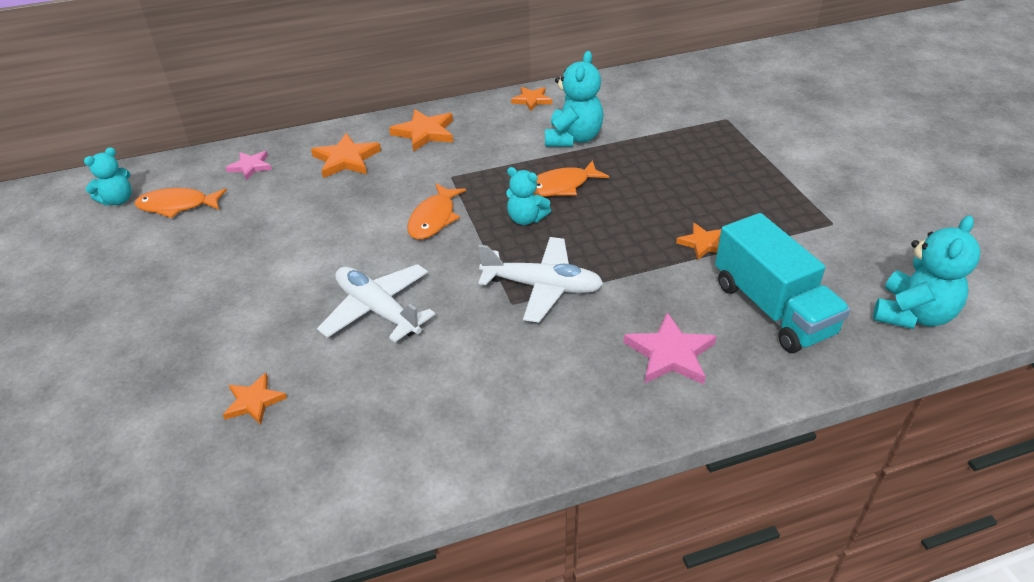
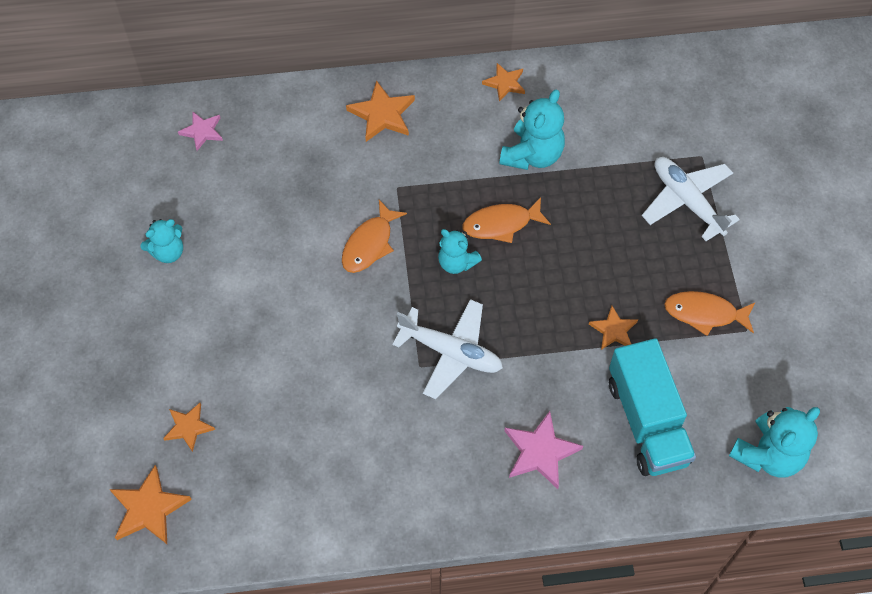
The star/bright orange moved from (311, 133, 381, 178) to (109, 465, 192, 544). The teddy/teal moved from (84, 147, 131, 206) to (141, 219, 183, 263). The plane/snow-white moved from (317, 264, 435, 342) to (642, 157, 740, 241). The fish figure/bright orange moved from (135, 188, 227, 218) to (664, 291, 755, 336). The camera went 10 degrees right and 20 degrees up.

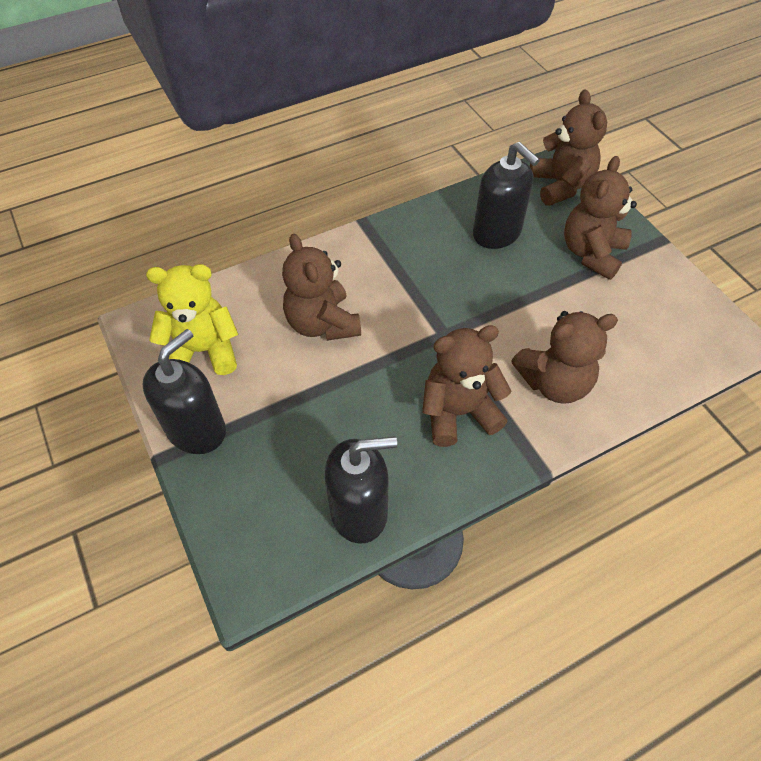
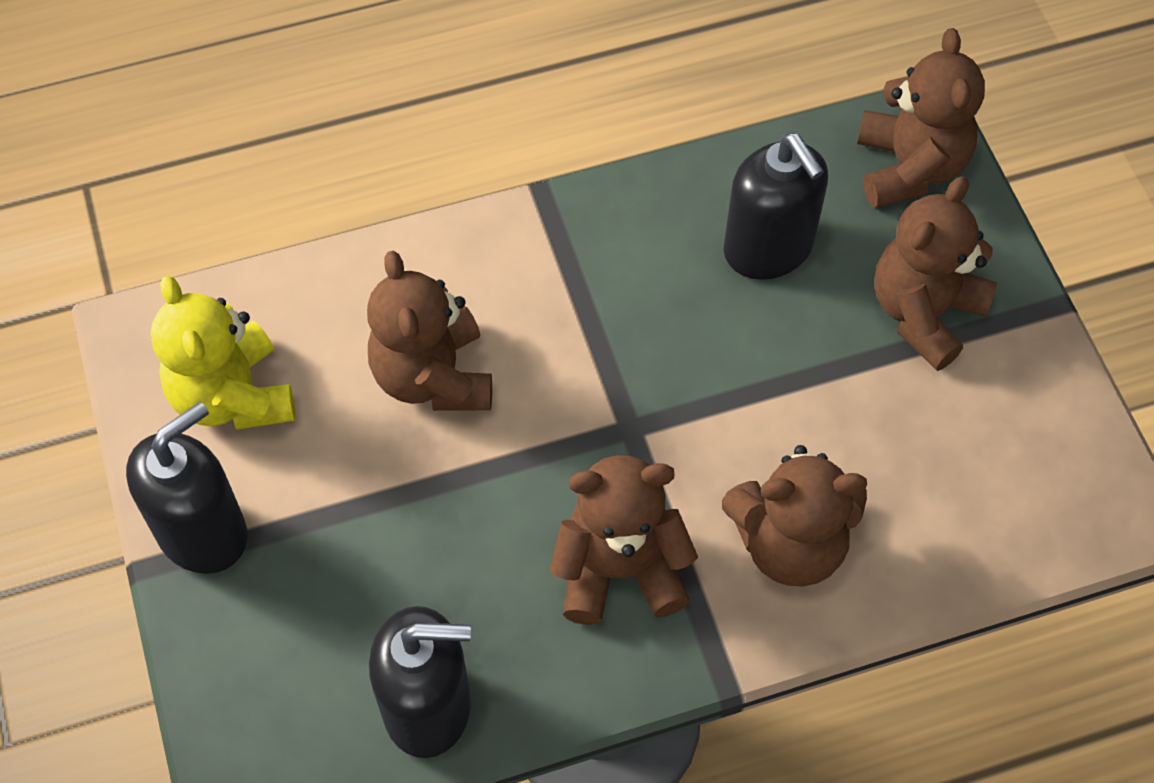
The teddy/bright yellow at (146, 264, 238, 375) turned 120 degrees counterclockwise. The camera went 10 degrees right and 5 degrees up.

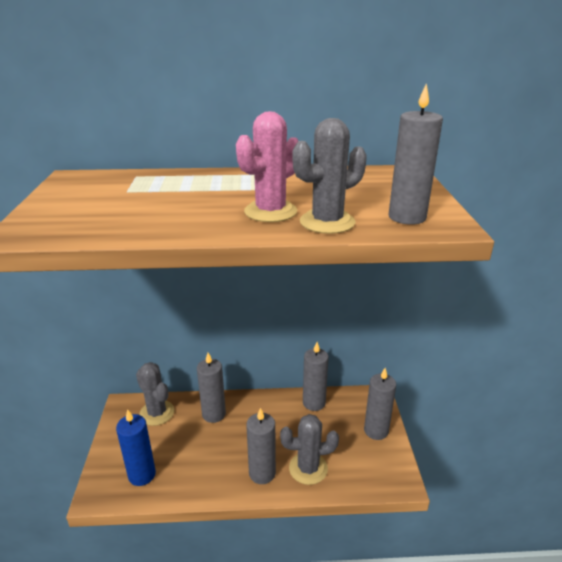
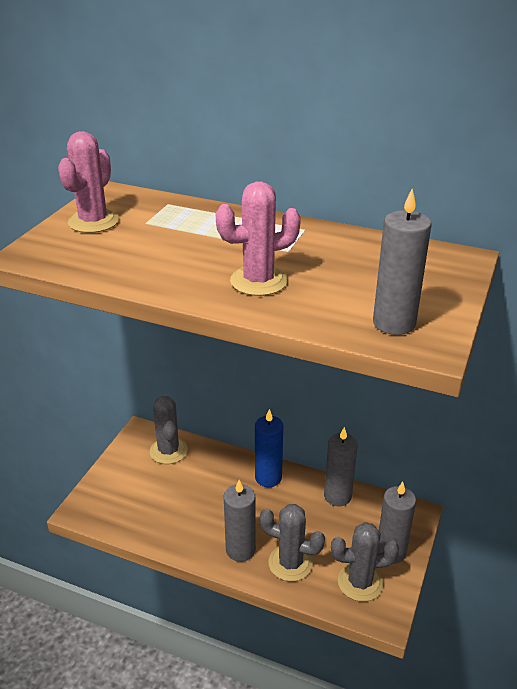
The prickly plant/pink at (58, 131, 119, 233) appeared. The candle/royal blue moved from (116, 409, 156, 486) to (255, 409, 283, 487). The prickly plant/grey moved from (293, 118, 367, 234) to (331, 522, 399, 602). The candle/grey at (197, 353, 226, 423) disappeared. The camera went 25 degrees right and 5 degrees up.

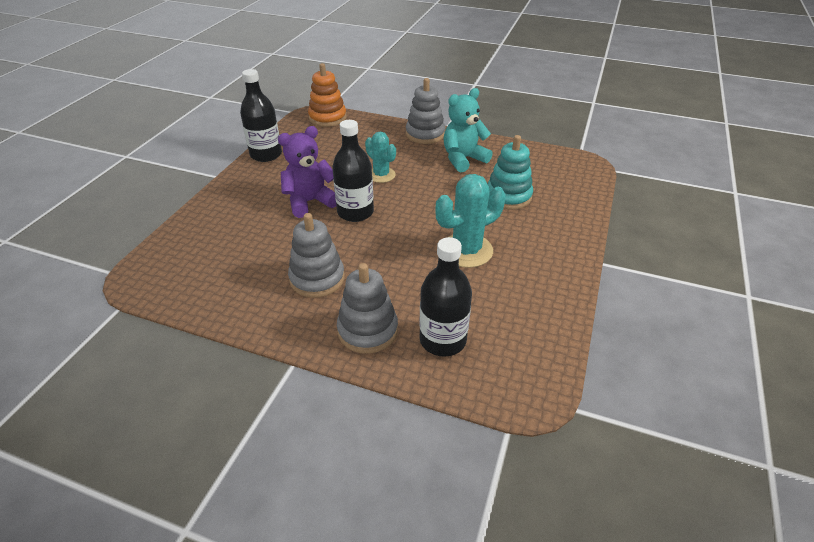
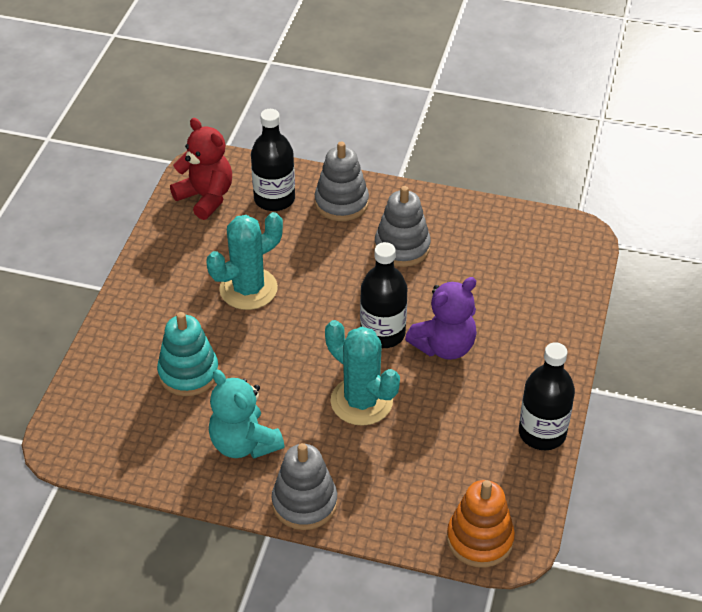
The teddy/crimson at (170, 118, 232, 220) appeared. The teddy/teal at (443, 88, 493, 172) turned 90 degrees clockwise. The prickly plant/teal at (365, 132, 396, 183) changed to 1.56 times the size. The camera went 175 degrees right and 5 degrees up.

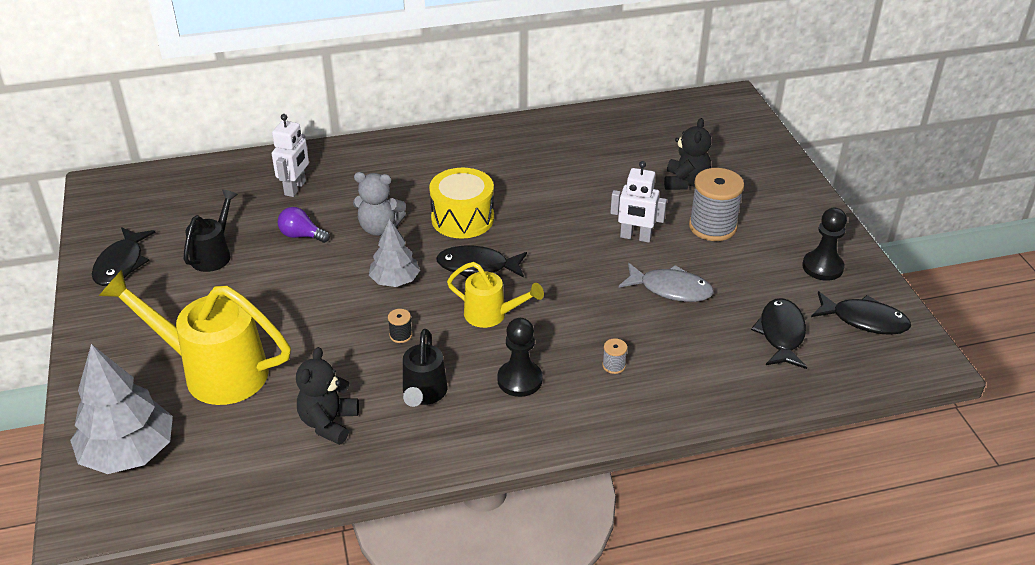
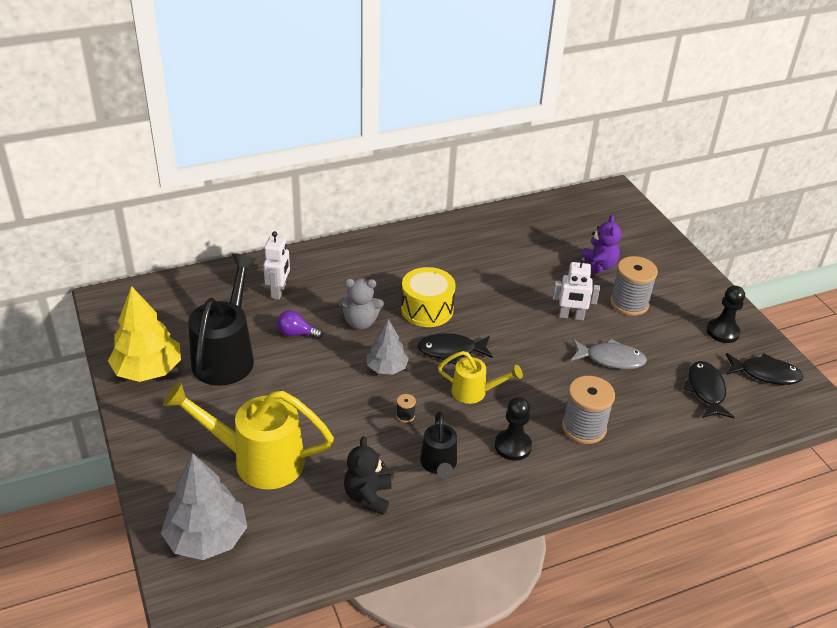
The fish figure/black at (92, 227, 156, 286) was replaced by the toy tree/bright yellow at (108, 286, 181, 382). The sprinkling can/black at (184, 190, 238, 272) changed to 1.83 times the size. The spool/grey at (602, 338, 627, 374) changed to 2.36 times the size. The teddy/black at (664, 118, 711, 190) became the teddy/royal purple at (582, 215, 621, 274). The camera went 10 degrees left and 0 degrees up.

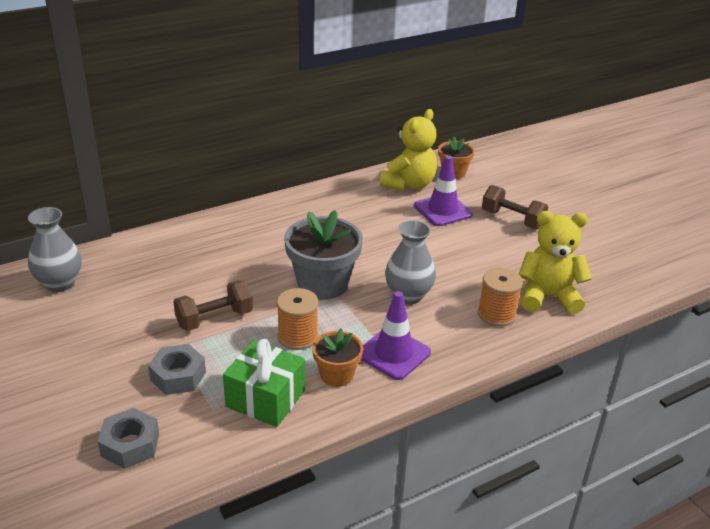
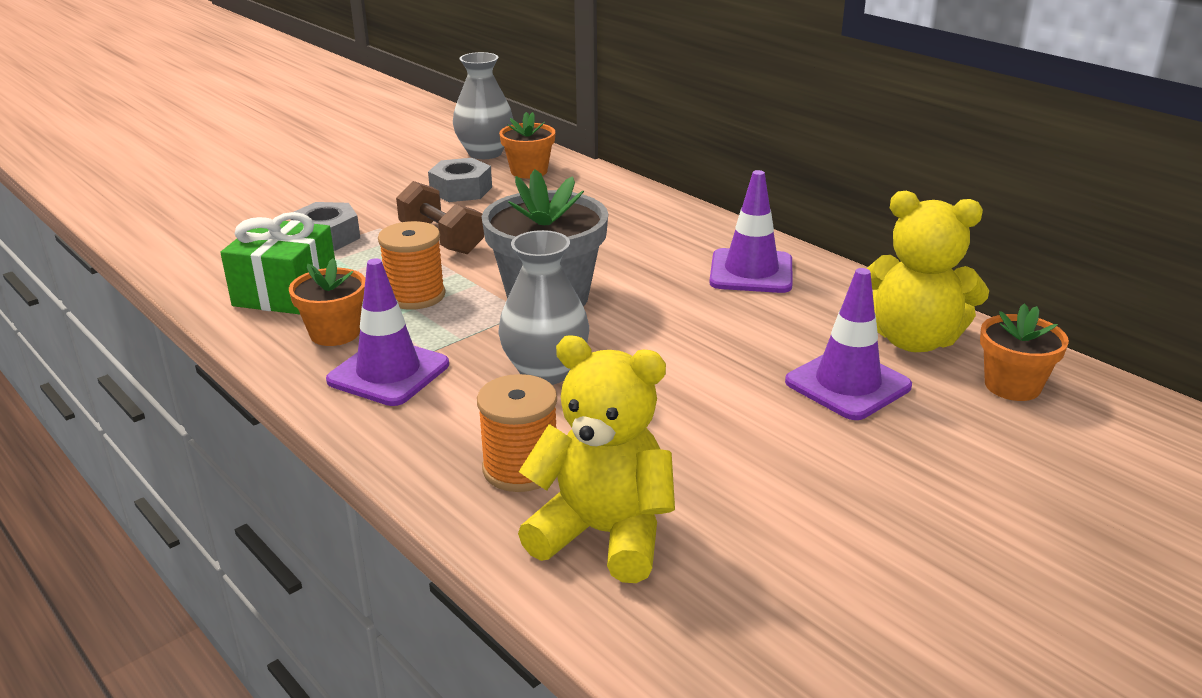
The hex nut/grey moved from (98, 408, 159, 469) to (428, 158, 492, 202). The flower pot/bright orange at (499, 112, 555, 178) appeared. The teddy/bright yellow at (519, 211, 592, 314) turned 60 degrees counterclockwise. The road cone/royal purple at (709, 170, 793, 293) appeared. The dumbbell/russet at (482, 185, 548, 229) disappeared. The camera went 80 degrees right and 5 degrees down.

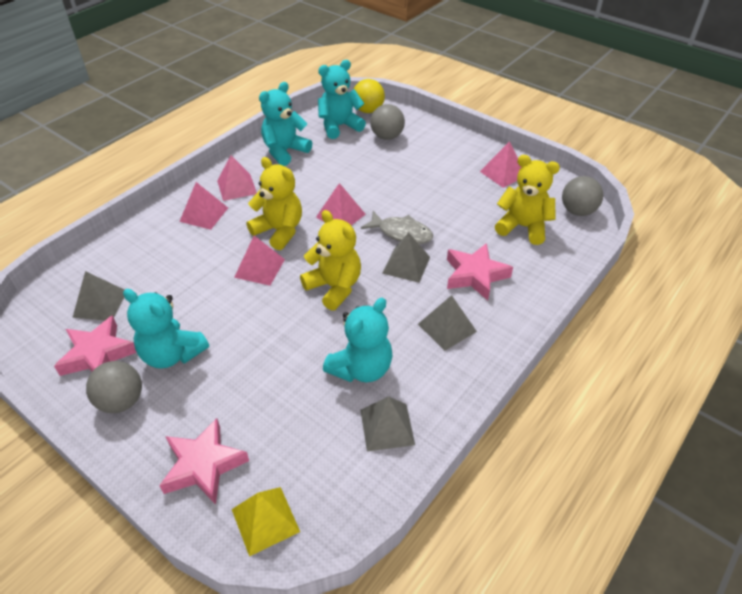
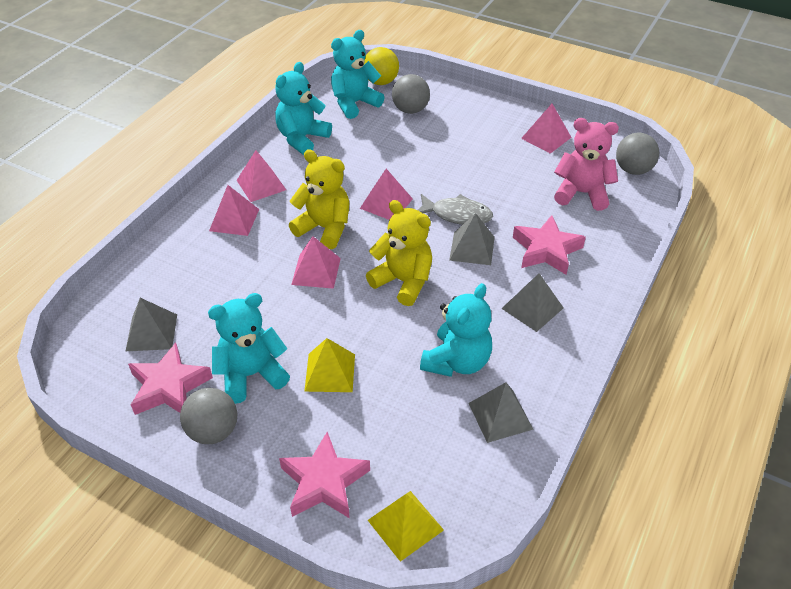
The teddy/teal at (123, 289, 209, 368) turned 135 degrees clockwise. The pyramid shape/bright yellow at (304, 338, 355, 392) appeared. The teddy/bright yellow at (495, 155, 560, 245) became the teddy/pink at (554, 118, 619, 211). The camera went 10 degrees left and 0 degrees up.

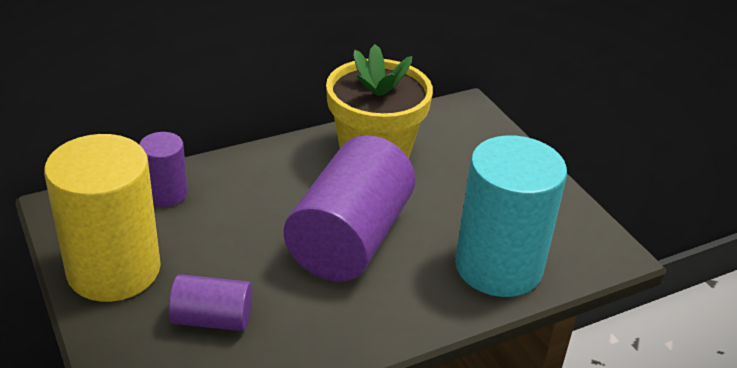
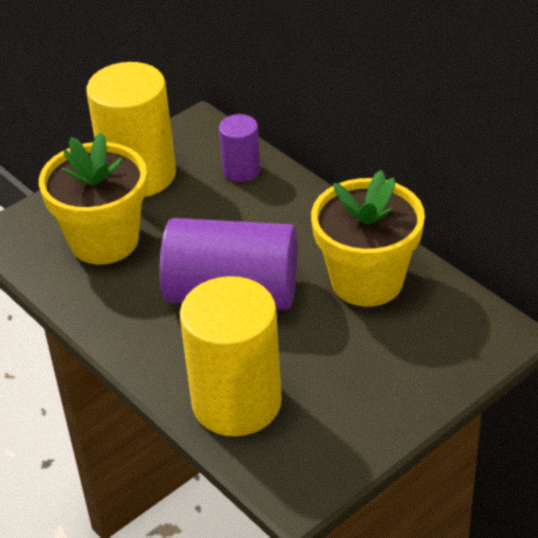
The cylinder/royal purple at (169, 274, 252, 331) was replaced by the flower pot/bright yellow at (39, 132, 147, 265). The cylinder/teal at (455, 135, 567, 297) became the cylinder/bright yellow at (180, 276, 282, 436). The camera went 80 degrees right and 5 degrees up.

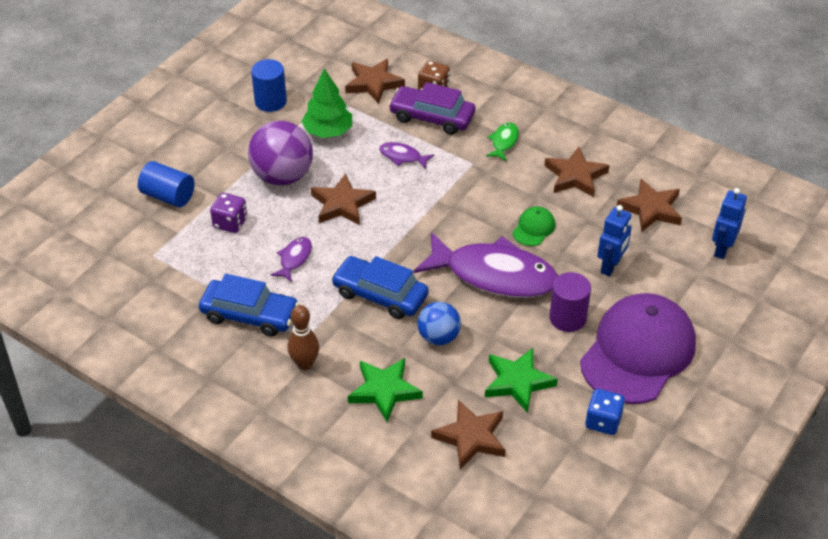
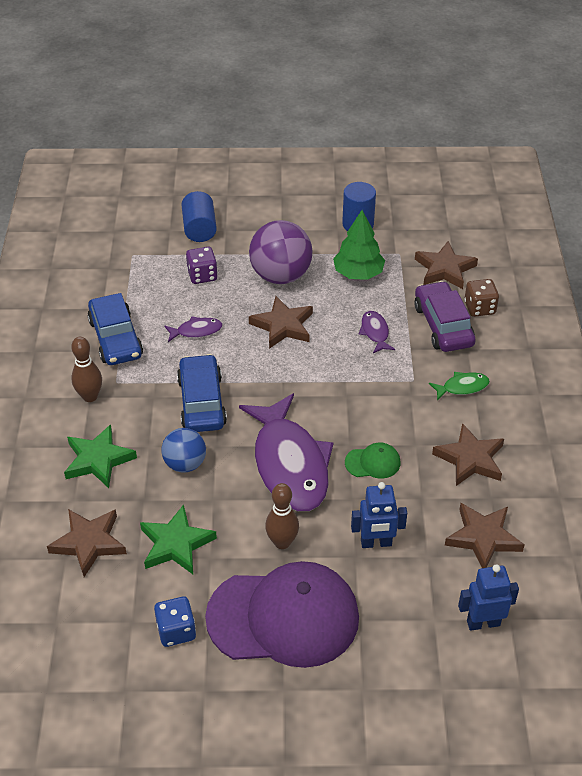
The cylinder/royal purple at (549, 272, 591, 332) was replaced by the bowling pin/russet at (265, 483, 299, 549). The camera went 55 degrees right and 0 degrees up.

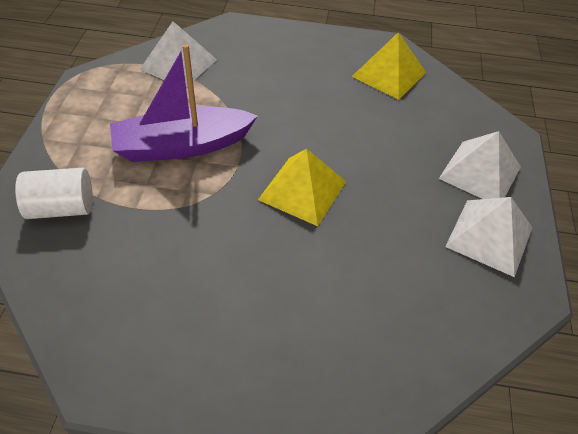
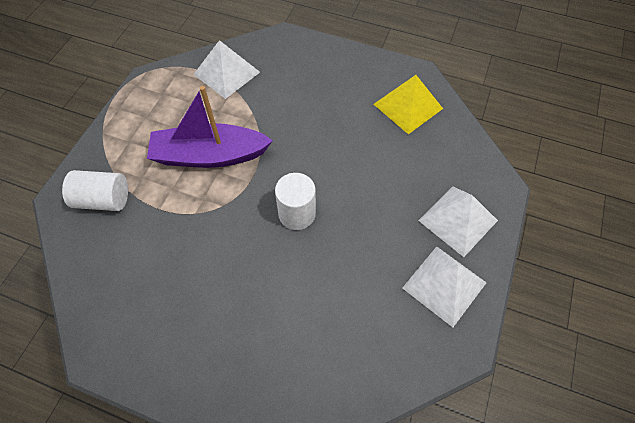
The pyramid shape/bright yellow at (258, 149, 346, 226) was replaced by the cylinder/snow-white at (275, 173, 316, 230). The camera went 15 degrees right and 10 degrees up.

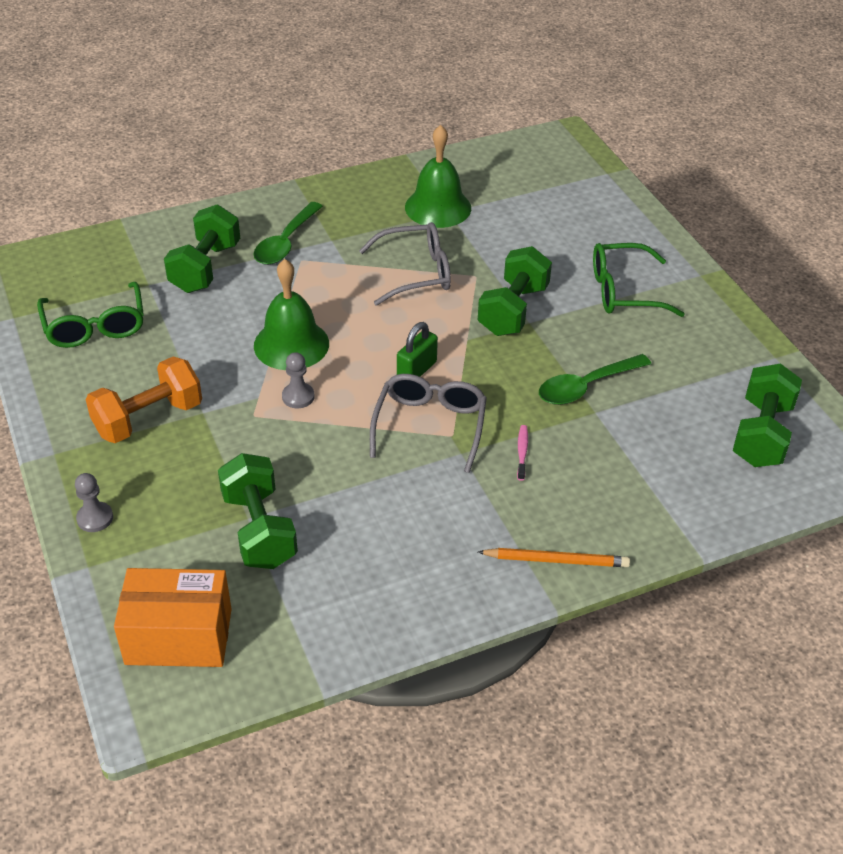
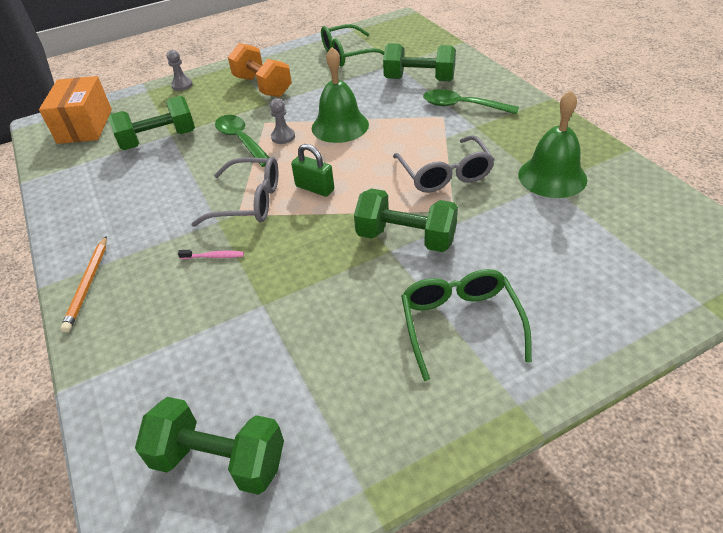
The teaspoon/emerald moved from (539, 354, 651, 405) to (215, 115, 270, 167). The camera went 90 degrees right and 0 degrees up.

